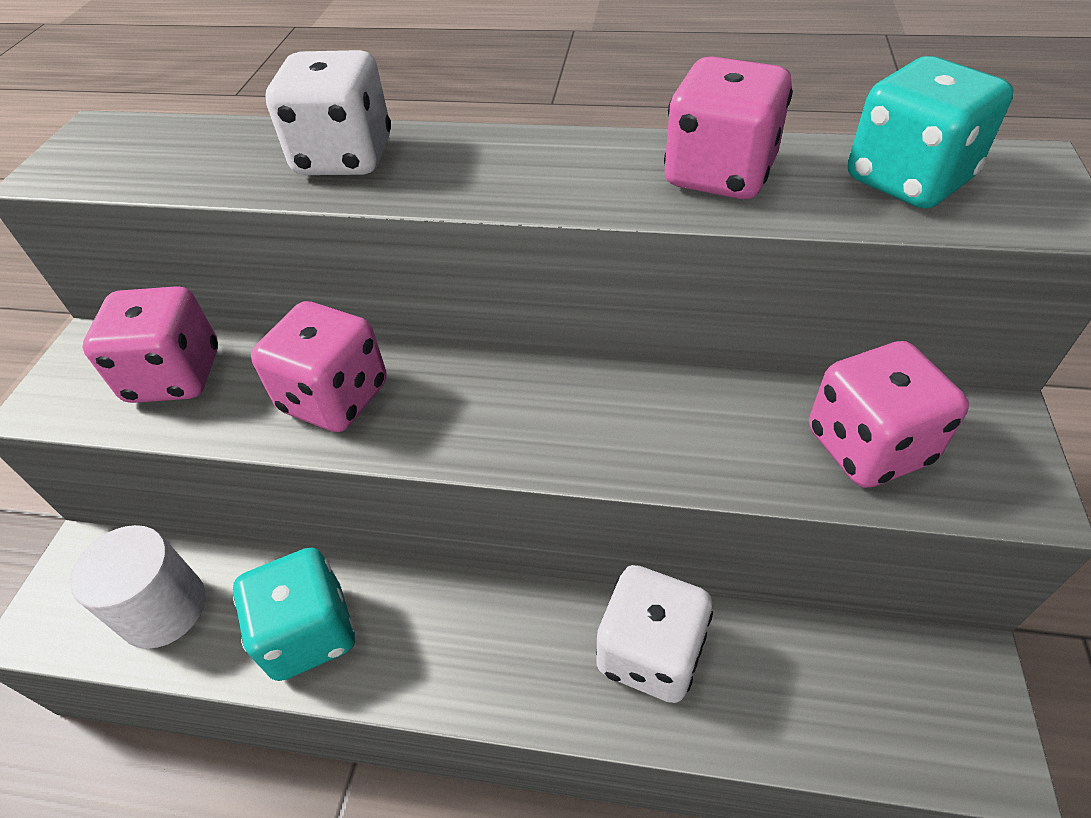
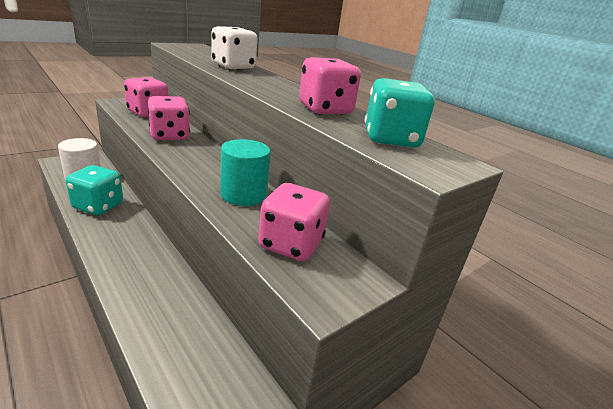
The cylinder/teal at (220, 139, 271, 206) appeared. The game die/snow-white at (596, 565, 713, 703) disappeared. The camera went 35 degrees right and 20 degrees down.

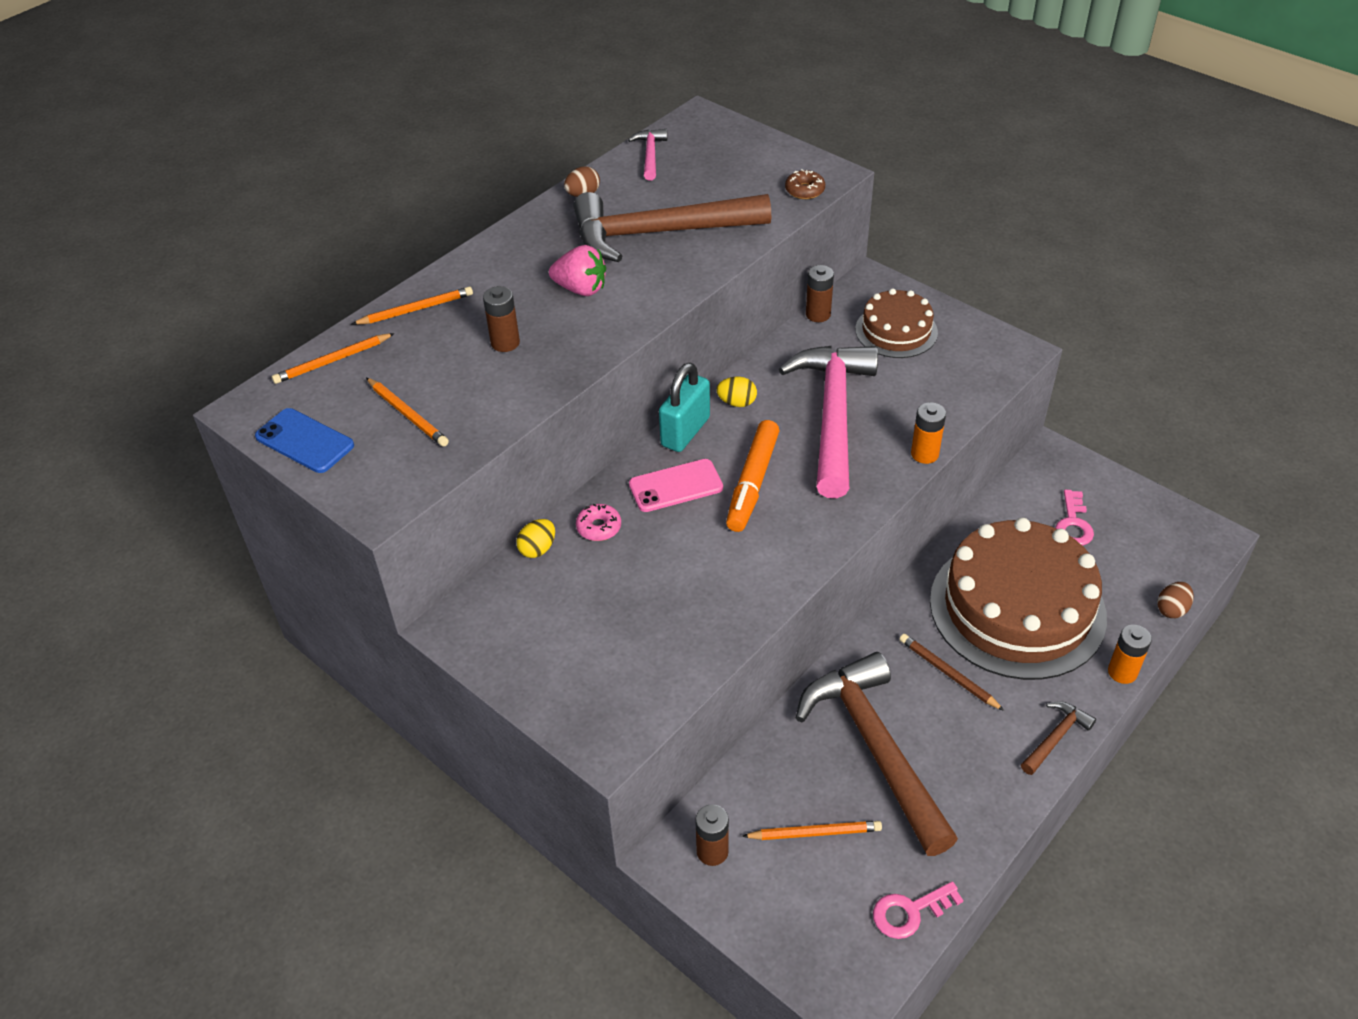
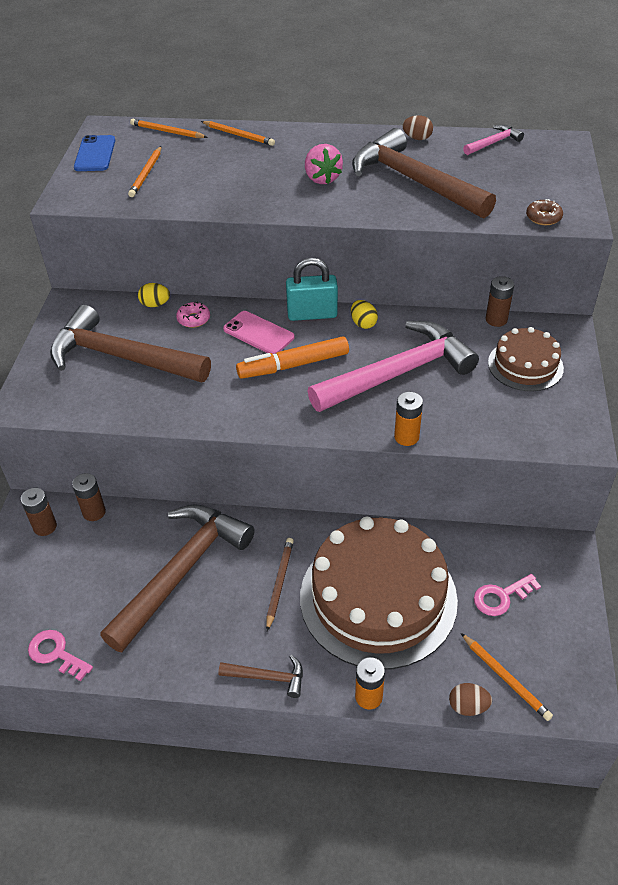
The hammer/russet at (50, 305, 211, 382) appeared. The battery/russet moved from (483, 286, 520, 352) to (72, 473, 106, 521). The wooden pencil/bright orange moved from (742, 821, 882, 840) to (461, 633, 553, 721). The camera went 55 degrees right and 0 degrees up.

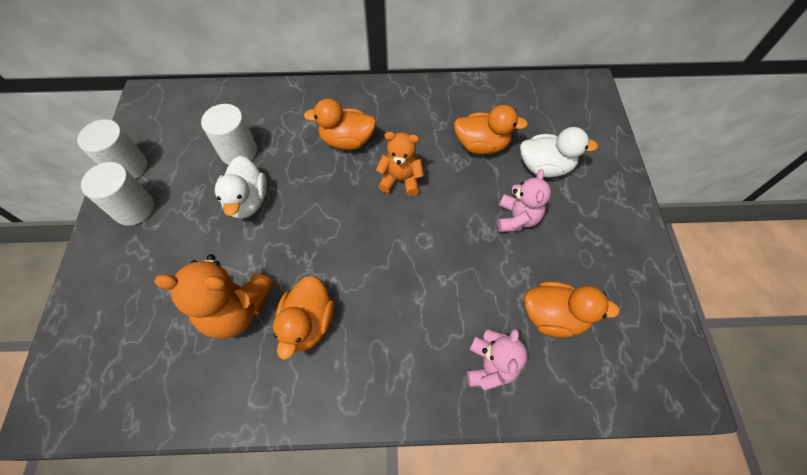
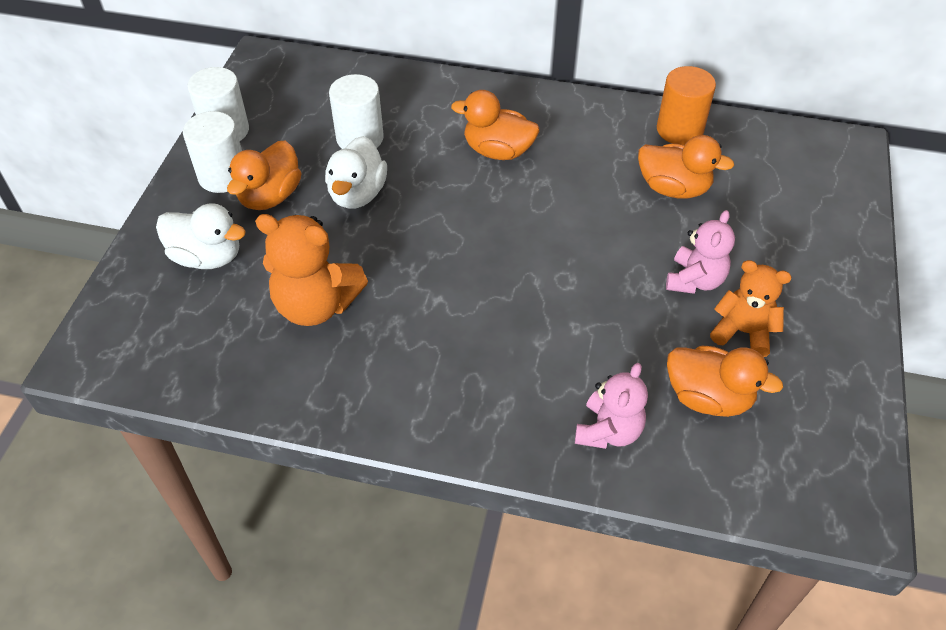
The toy duck/snow-white moved from (520, 127, 598, 177) to (156, 203, 246, 269). The toy duck/bright orange moved from (273, 276, 334, 359) to (227, 141, 301, 210). The cylinder/bright orange at (657, 66, 716, 145) appeared. The teddy/bright orange moved from (376, 132, 424, 196) to (710, 260, 792, 357). The camera went 15 degrees right and 10 degrees down.

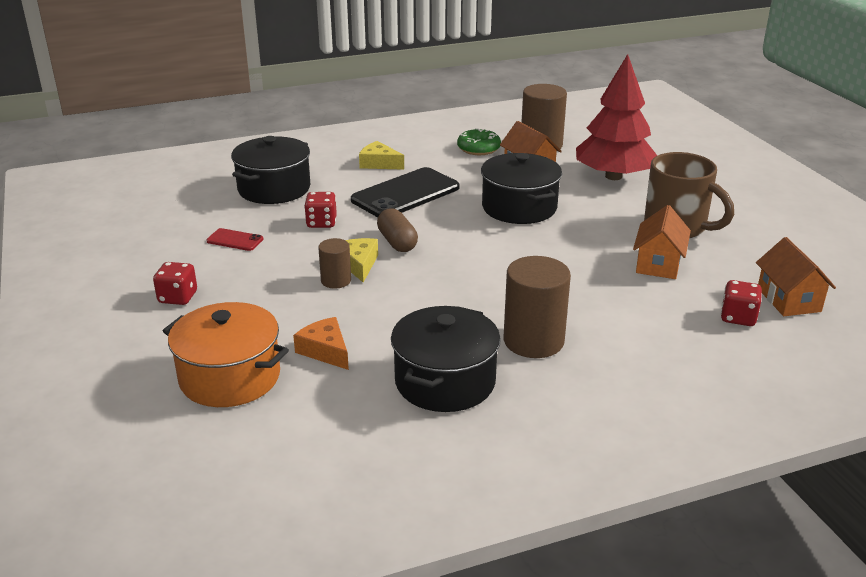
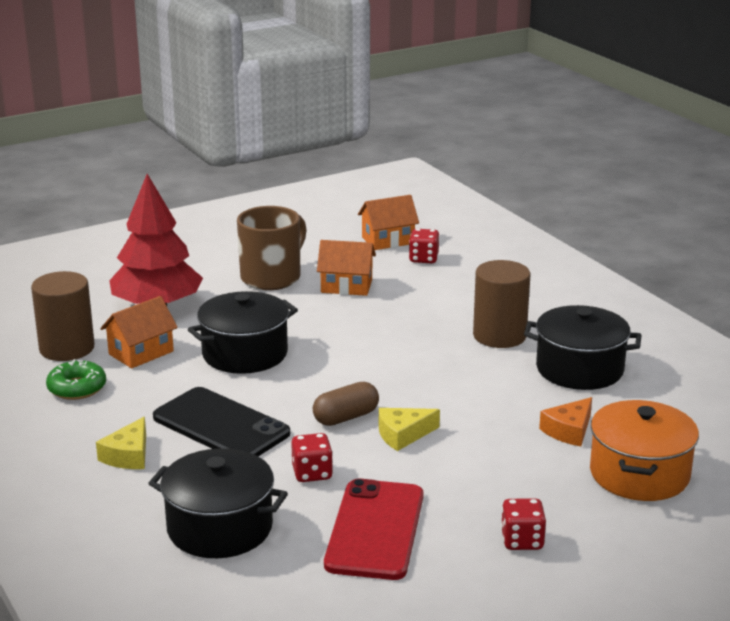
The smartphone/crimson at (206, 228, 264, 251) changed to 2.18 times the size. The cylinder/russet at (318, 238, 351, 288) disappeared. The camera went 100 degrees left and 5 degrees down.

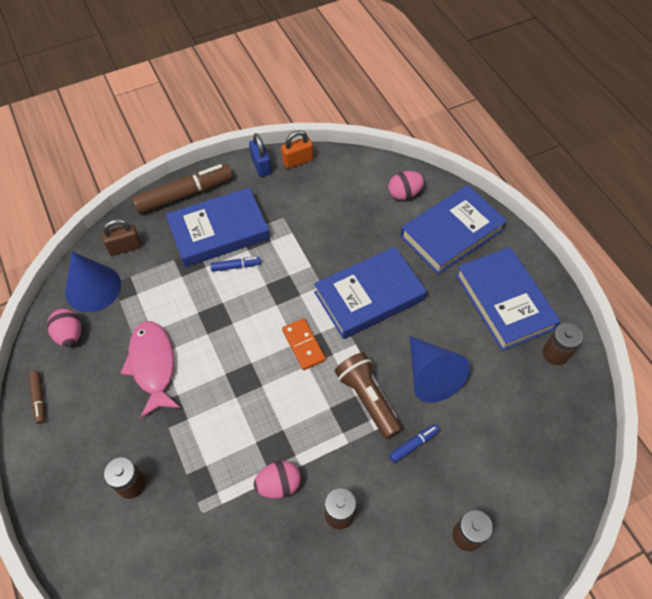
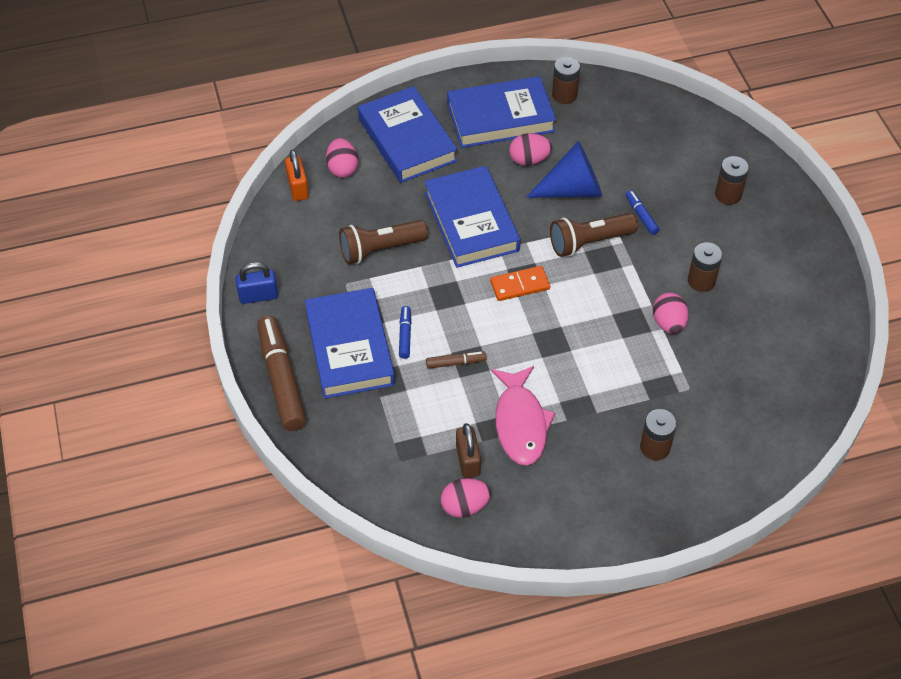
The lock/bright orange moved from (281, 130, 313, 169) to (285, 150, 309, 201). The flashlight/russet at (339, 220, 428, 264) appeared. The felt pen/russet moved from (29, 371, 45, 424) to (426, 352, 486, 369). The lock/russet moved from (101, 219, 141, 256) to (456, 423, 481, 478). The fish figure/pink at (121, 321, 181, 419) turned 90 degrees counterclockwise. The egg shape/pink at (509, 133, 552, 166) appeared. The solid cone/royal blue at (65, 252, 121, 312) disappeared. The camera went 80 degrees left and 5 degrees down.

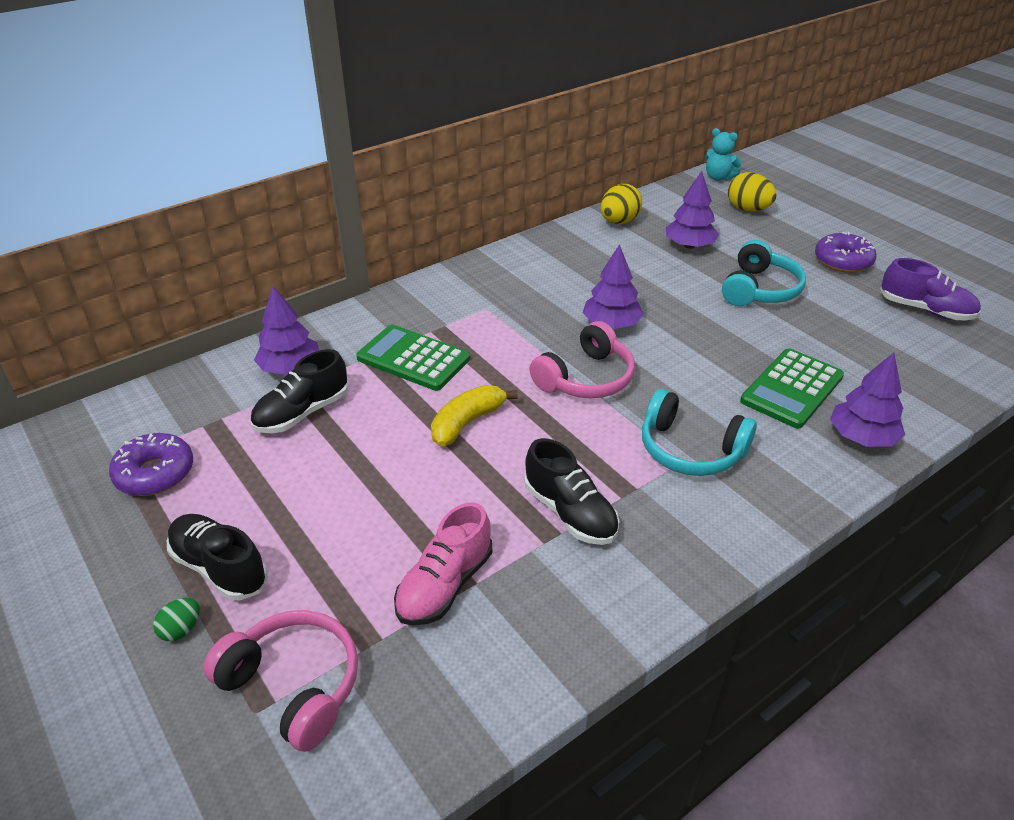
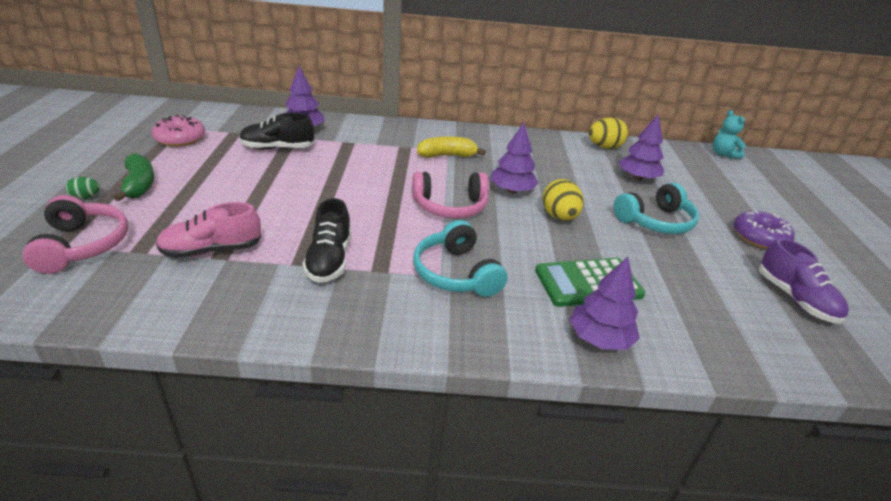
The lace-up shoe/black at (167, 514, 268, 600) was replaced by the toy banana/emerald at (113, 153, 154, 201). The donut/royal purple at (109, 433, 193, 496) became the donut/pink at (152, 115, 205, 147). The toy banana/bright yellow moved from (431, 385, 518, 446) to (417, 136, 486, 158). The egg shape/bright yellow moved from (727, 172, 776, 211) to (542, 179, 584, 221). The calculator/emerald at (356, 324, 470, 391) disappeared. The camera went 35 degrees right and 5 degrees down.

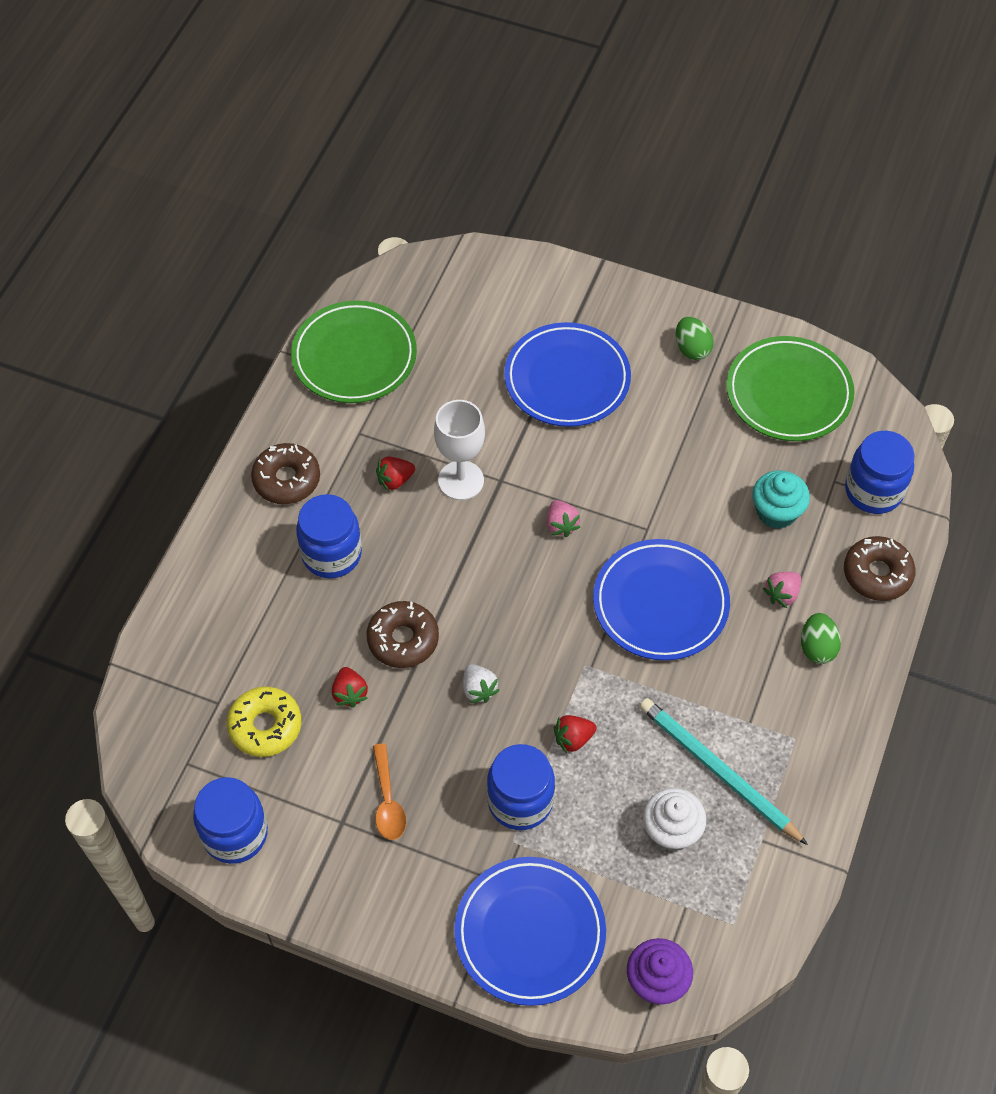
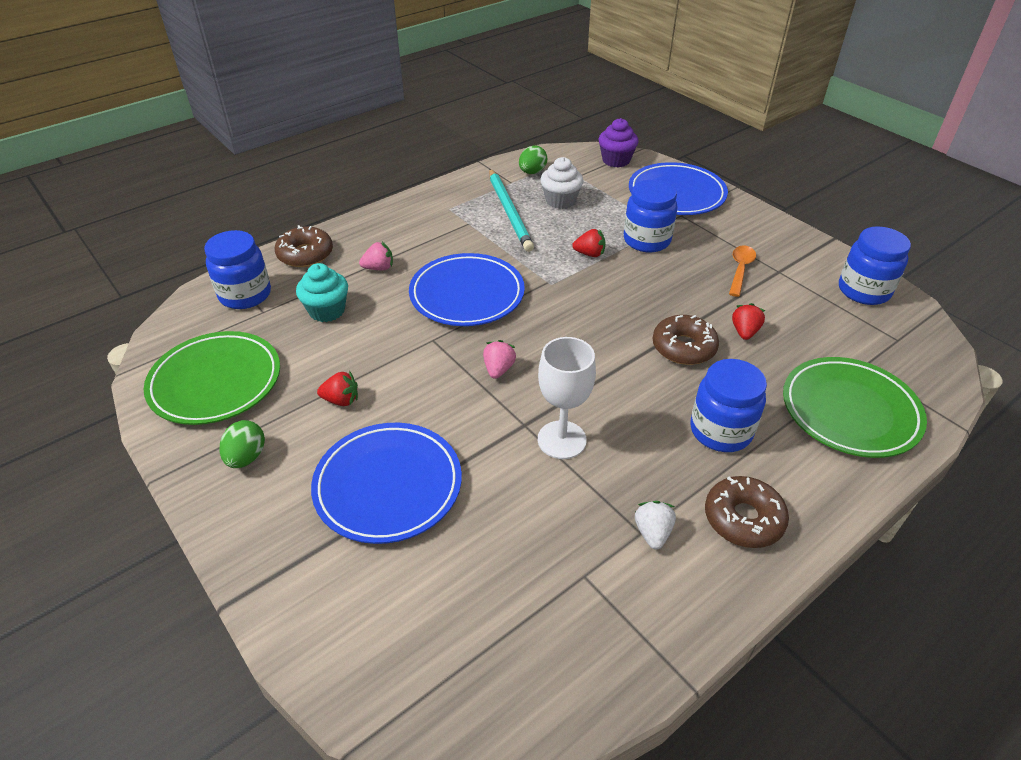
The strawberry/crimson moved from (376, 456, 415, 492) to (317, 371, 358, 406). The egg shape/emerald moved from (801, 613, 841, 664) to (519, 145, 547, 174). The strawberry/snow-white moved from (463, 664, 500, 703) to (635, 501, 676, 550). The plate/emerald moved from (291, 300, 417, 403) to (783, 357, 927, 458). The donut/bright yellow at (227, 686, 301, 757) disappeared. The camera went 150 degrees left and 15 degrees down.

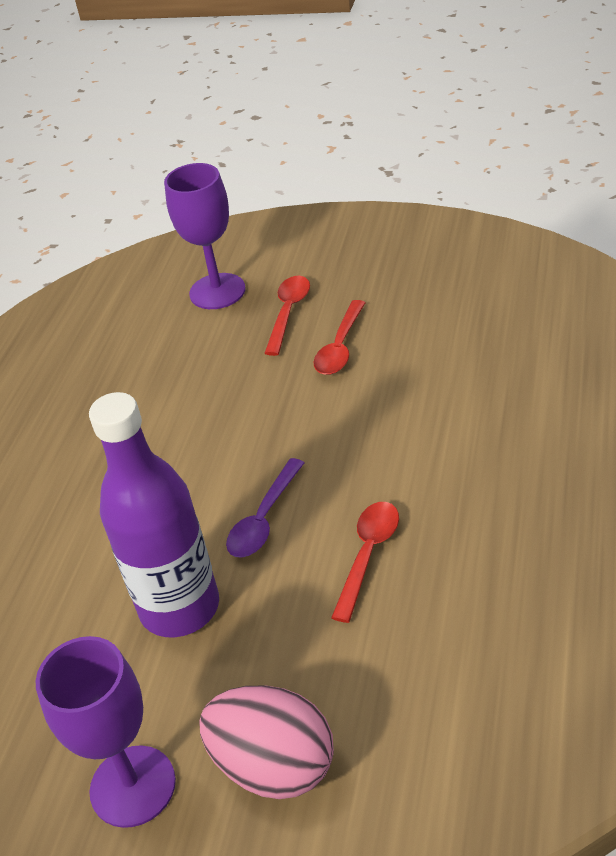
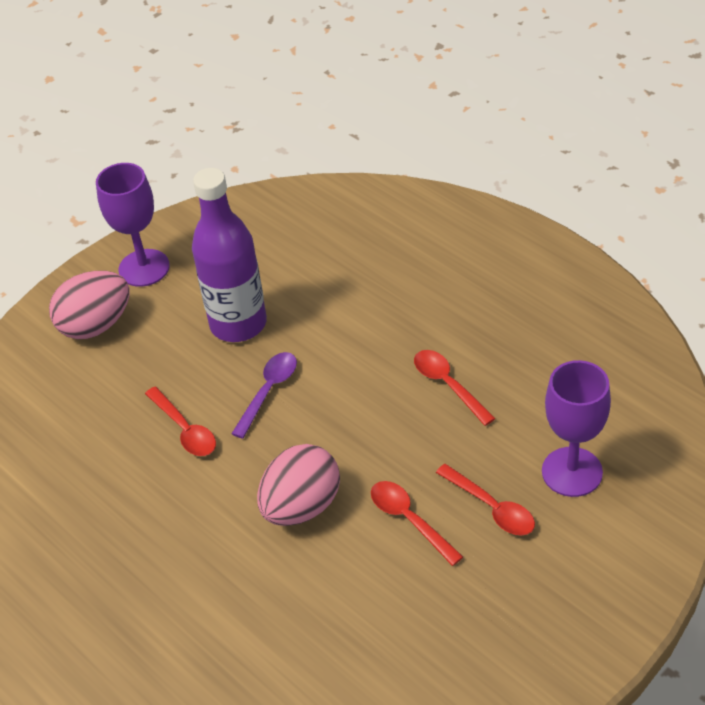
The teaspoon/royal purple at (226, 458, 304, 558) turned 60 degrees clockwise. The egg shape/pink at (257, 444, 340, 526) appeared. The teaspoon/crimson at (414, 350, 496, 426) appeared. The camera went 120 degrees right and 5 degrees up.

